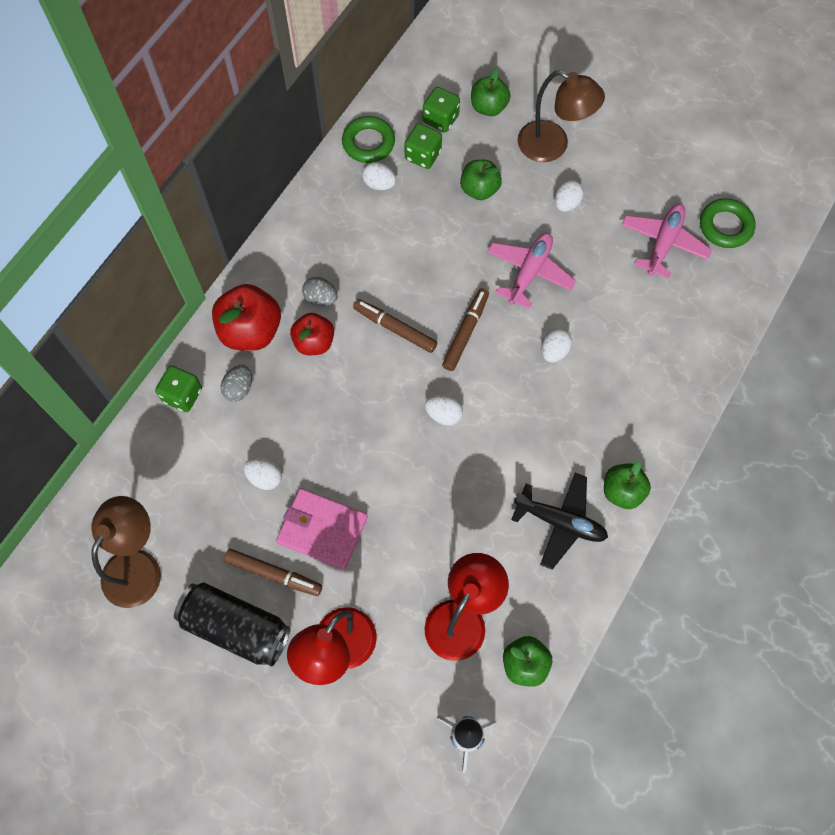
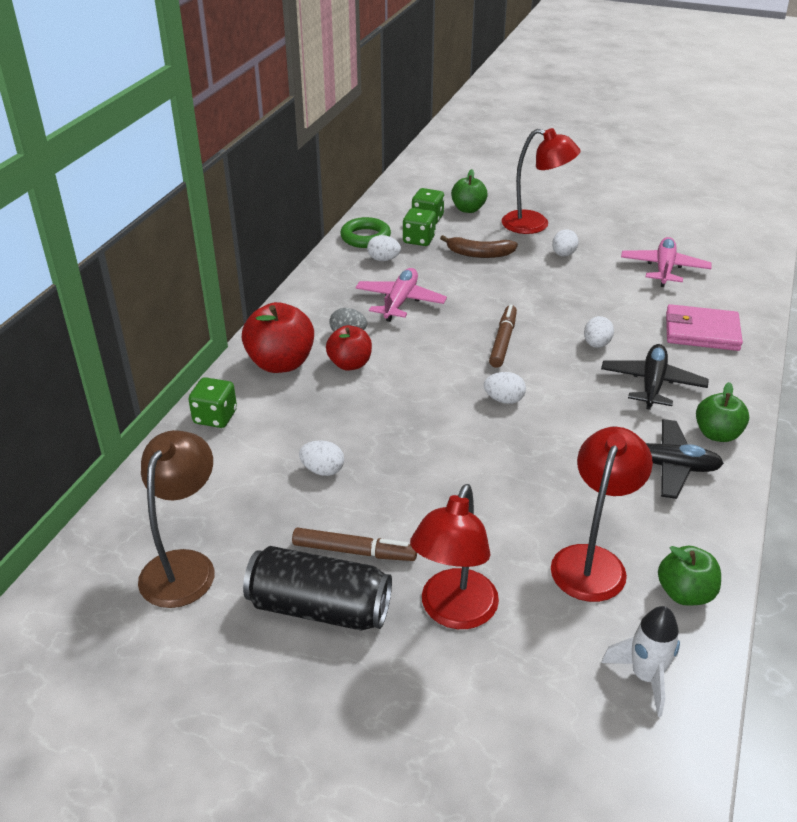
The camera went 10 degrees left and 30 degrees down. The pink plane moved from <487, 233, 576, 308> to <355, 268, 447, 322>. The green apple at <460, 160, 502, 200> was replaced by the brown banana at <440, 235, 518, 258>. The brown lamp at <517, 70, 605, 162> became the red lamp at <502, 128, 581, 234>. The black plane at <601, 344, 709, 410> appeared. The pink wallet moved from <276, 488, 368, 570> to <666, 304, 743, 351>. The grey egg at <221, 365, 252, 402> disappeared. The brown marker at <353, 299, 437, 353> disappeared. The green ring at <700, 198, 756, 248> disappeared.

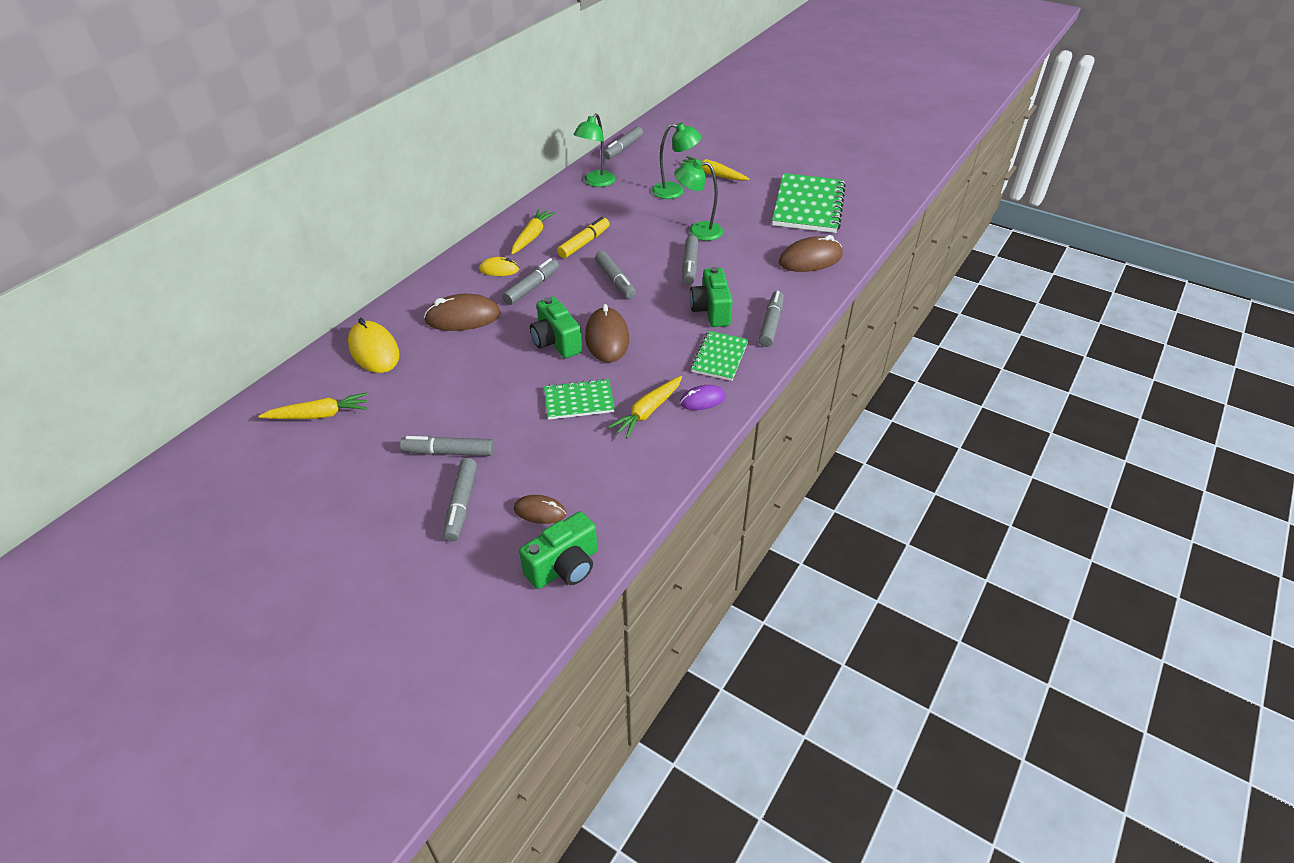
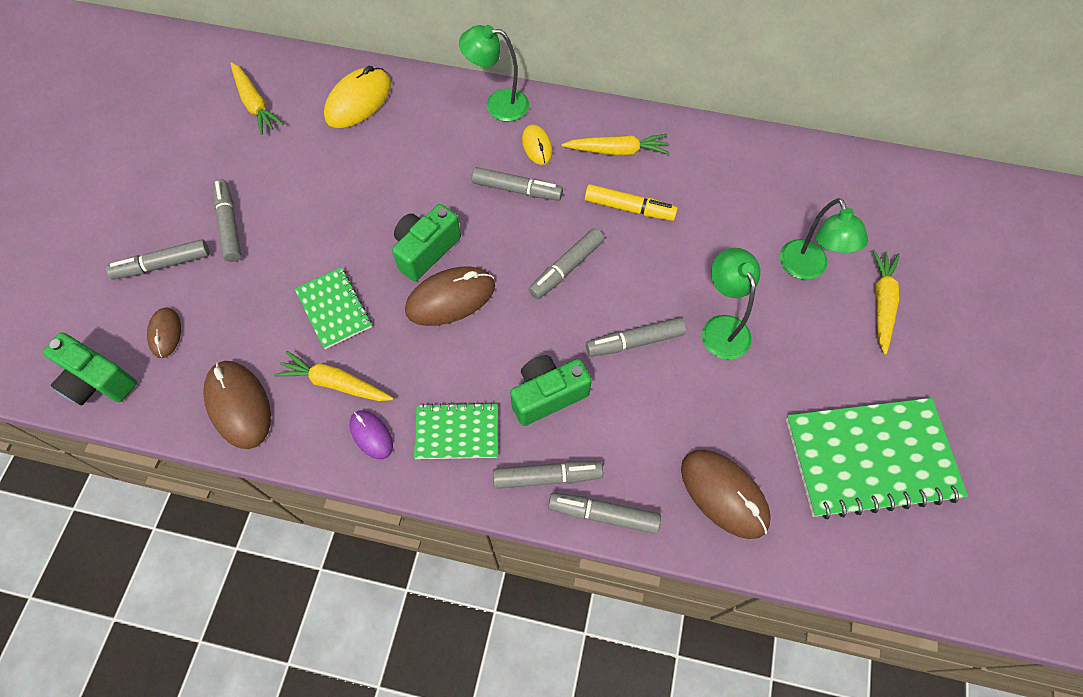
The camera went 70 degrees right and 20 degrees up. The brown mouse moved from <424, 294, 501, 331> to <203, 361, 271, 449>. The green lamp moved from <573, 113, 616, 187> to <459, 25, 529, 121>. The grey marker moved from <604, 127, 643, 159> to <548, 493, 661, 534>.

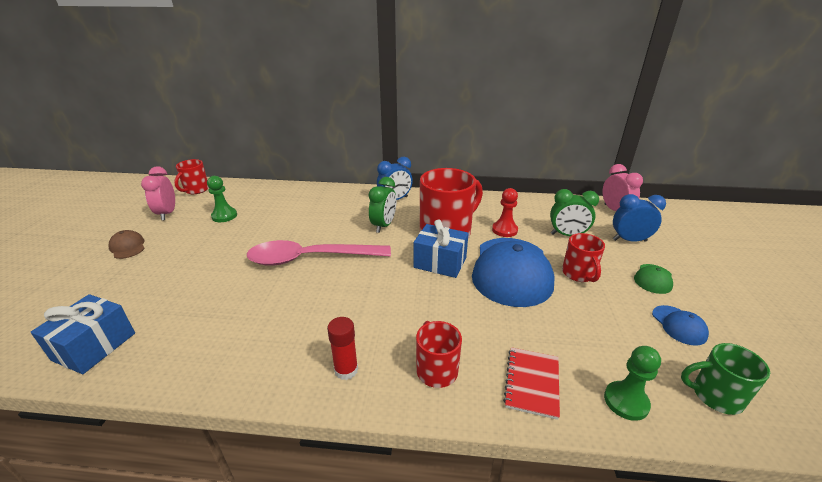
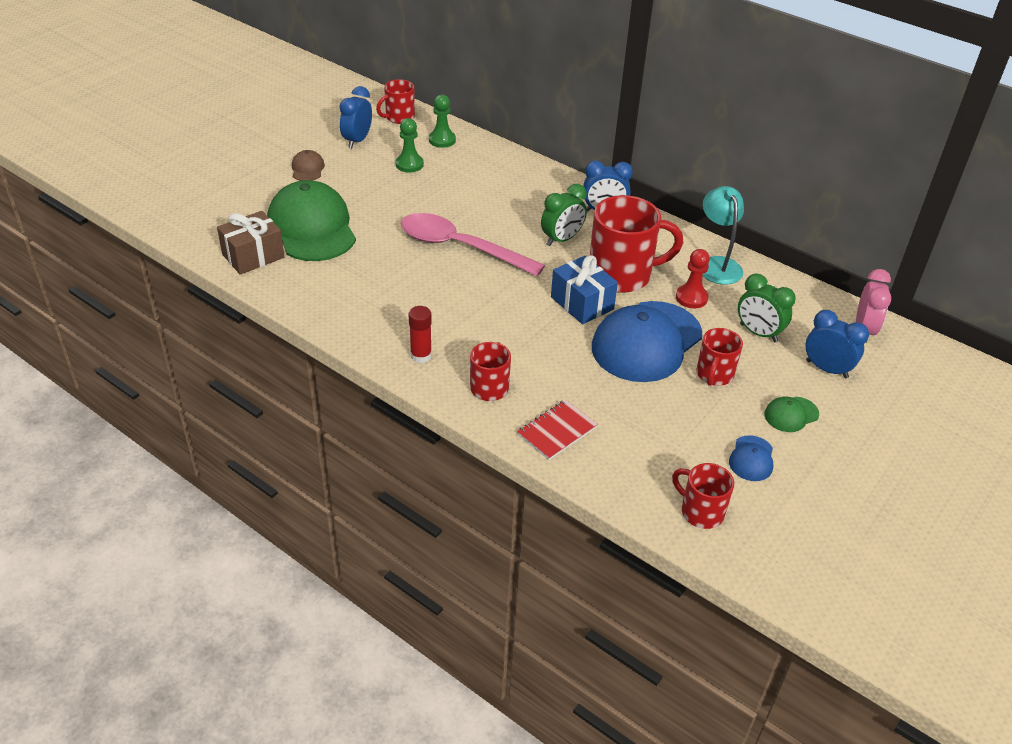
The camera went 30 degrees right and 10 degrees up. The blue gift at <31, 294, 135, 374> became the brown gift at <217, 211, 285, 275>. The green cap at <267, 180, 356, 261> appeared. The pink clock at <141, 166, 175, 220> became the blue clock at <339, 86, 372, 148>. The green pawn moved from <604, 346, 661, 421> to <429, 95, 456, 148>. The green mug at <681, 343, 770, 415> became the red mug at <672, 463, 734, 529>. The turquoise lamp at <702, 186, 744, 285> appeared.

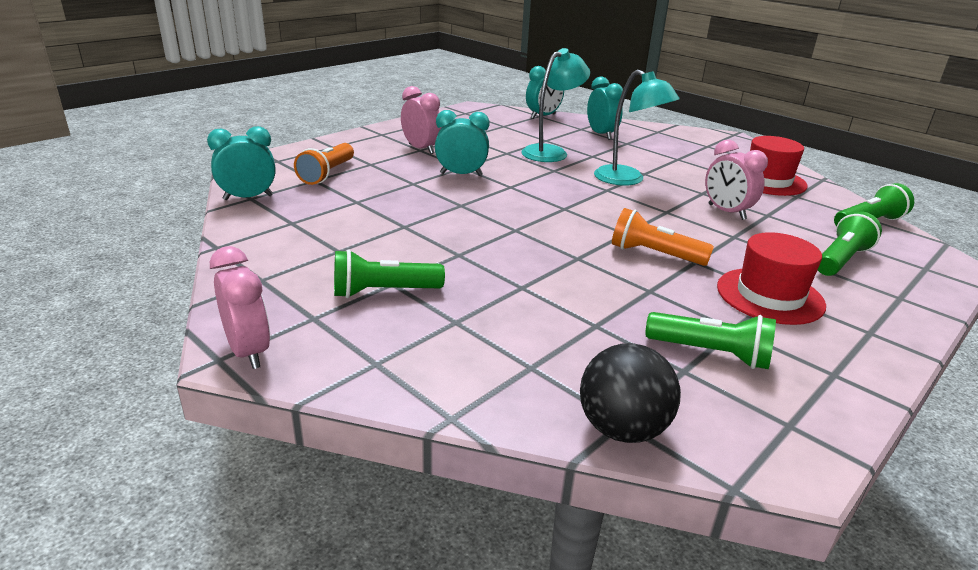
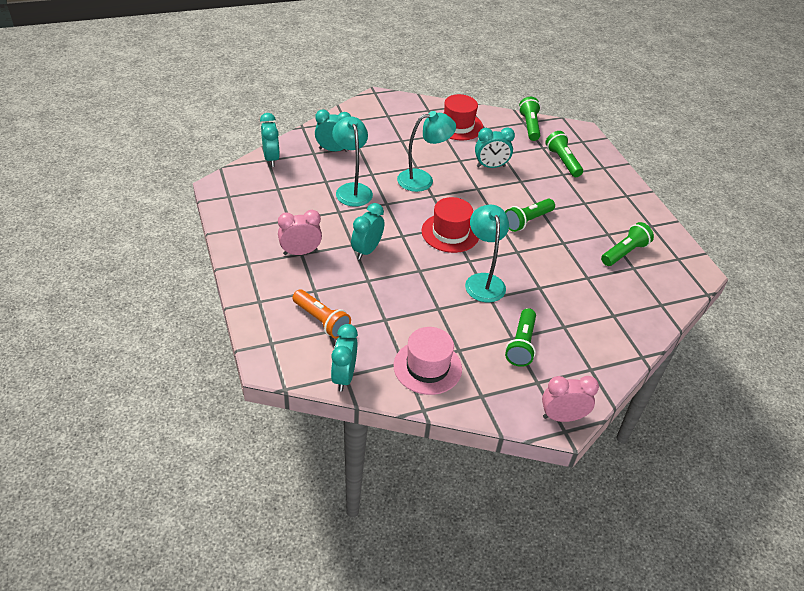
The camera went 65 degrees left and 15 degrees up. The pink hat at <394, 327, 462, 395> appeared. The red hat moved from <717, 232, 826, 325> to <421, 197, 479, 253>. The turquoise lamp at <465, 205, 509, 302> appeared. The pink clock at <705, 139, 768, 220> became the turquoise clock at <475, 127, 515, 168>. The orange flashlight at <612, 208, 714, 266> became the green flashlight at <505, 199, 555, 232>. The black ball at <580, 343, 681, 443> disappeared.

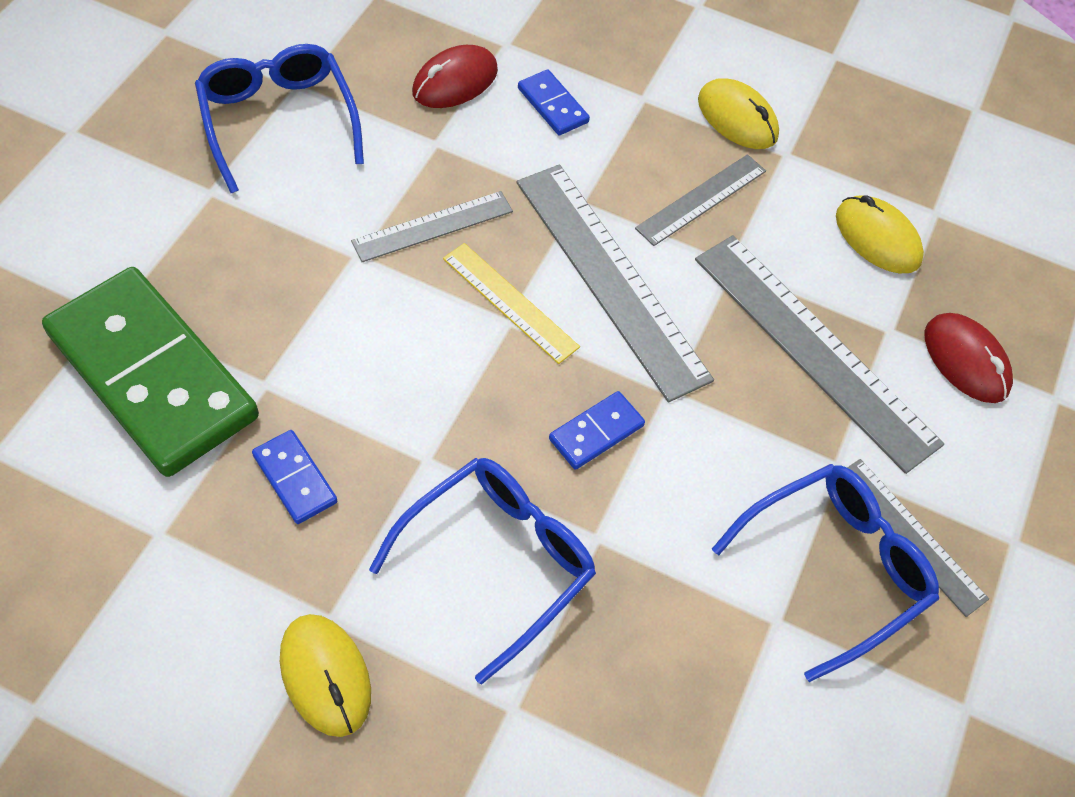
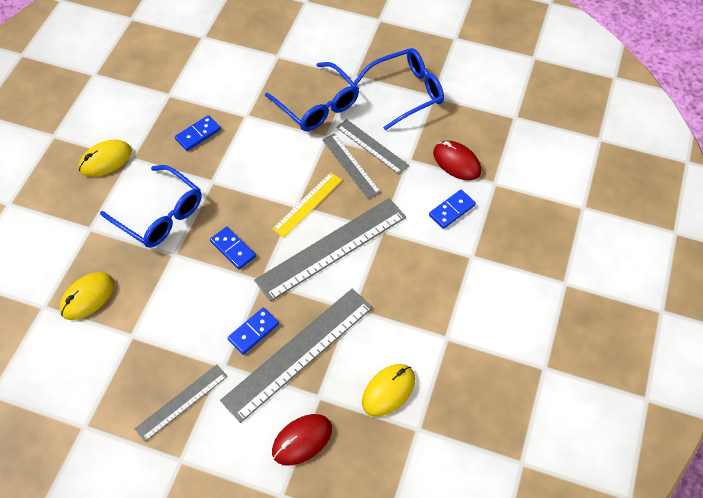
The camera went 90 degrees right and 0 degrees up. The yellow mouse moved from <698, 78, 779, 149> to <59, 272, 114, 320>. The blue domino at <228, 307, 279, 355> appeared. The blue glasses moved from <712, 464, 939, 682> to <265, 62, 359, 131>. The grey ruler moved from <635, 154, 766, 246> to <336, 119, 409, 174>. The green domino at <42, 267, 259, 477> disappeared.

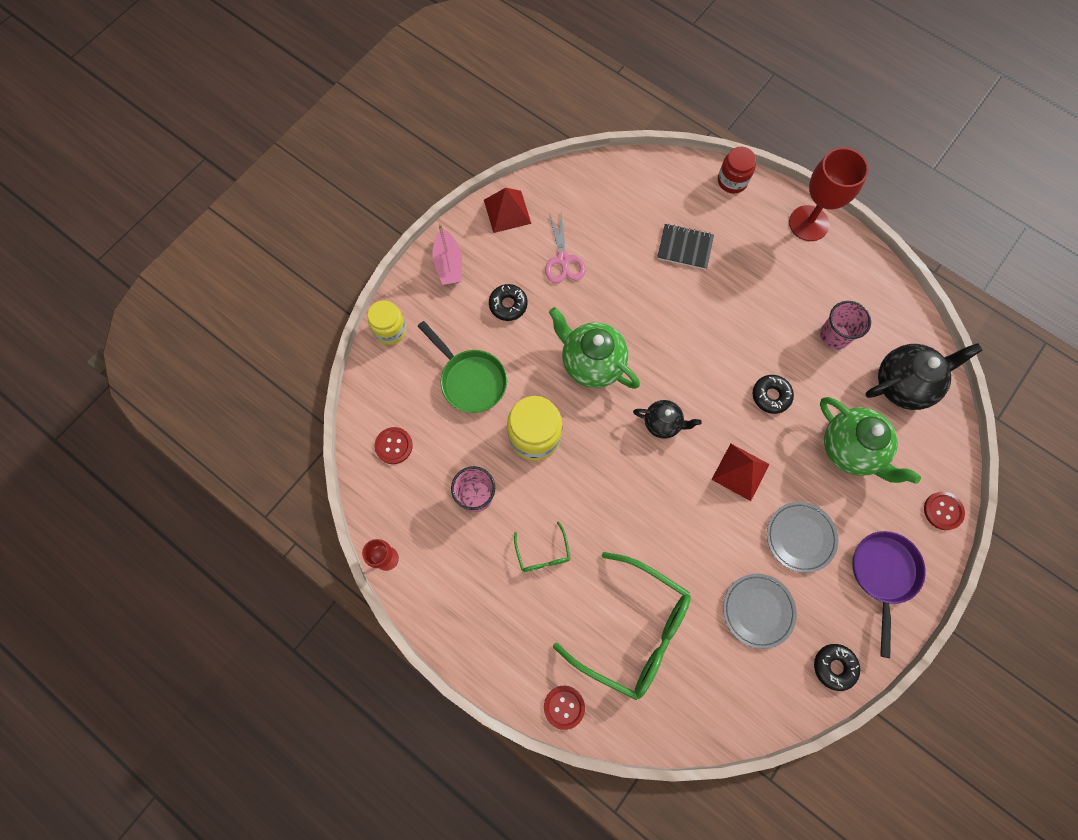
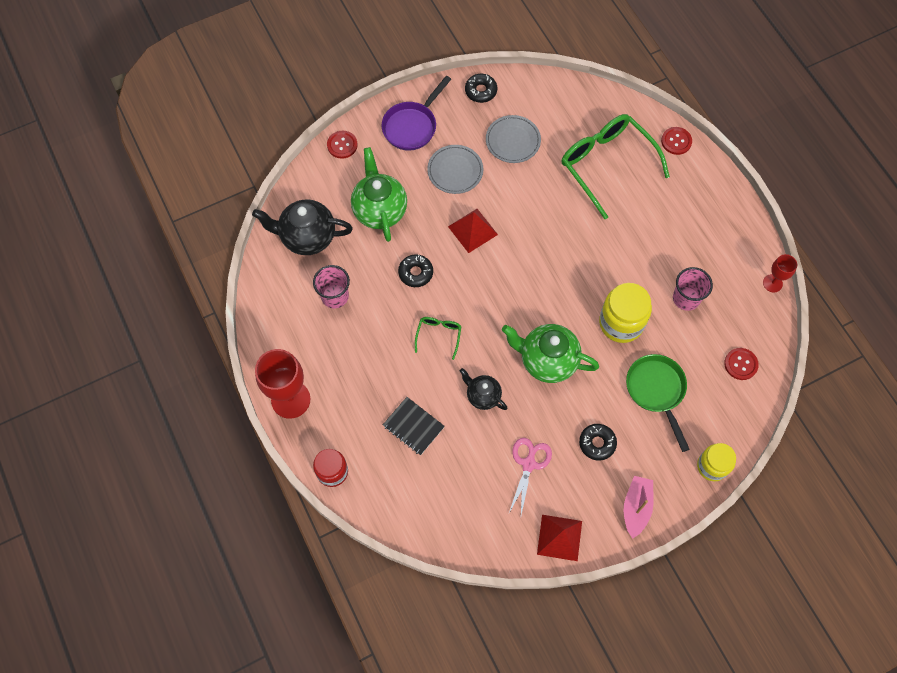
The camera went 155 degrees left and 5 degrees down. The green glasses moved from <514, 521, 571, 572> to <415, 317, 461, 360>. The black teapot moved from <633, 400, 702, 439> to <460, 368, 508, 410>. The green teapot at <549, 307, 640, 389> turned 135 degrees clockwise.

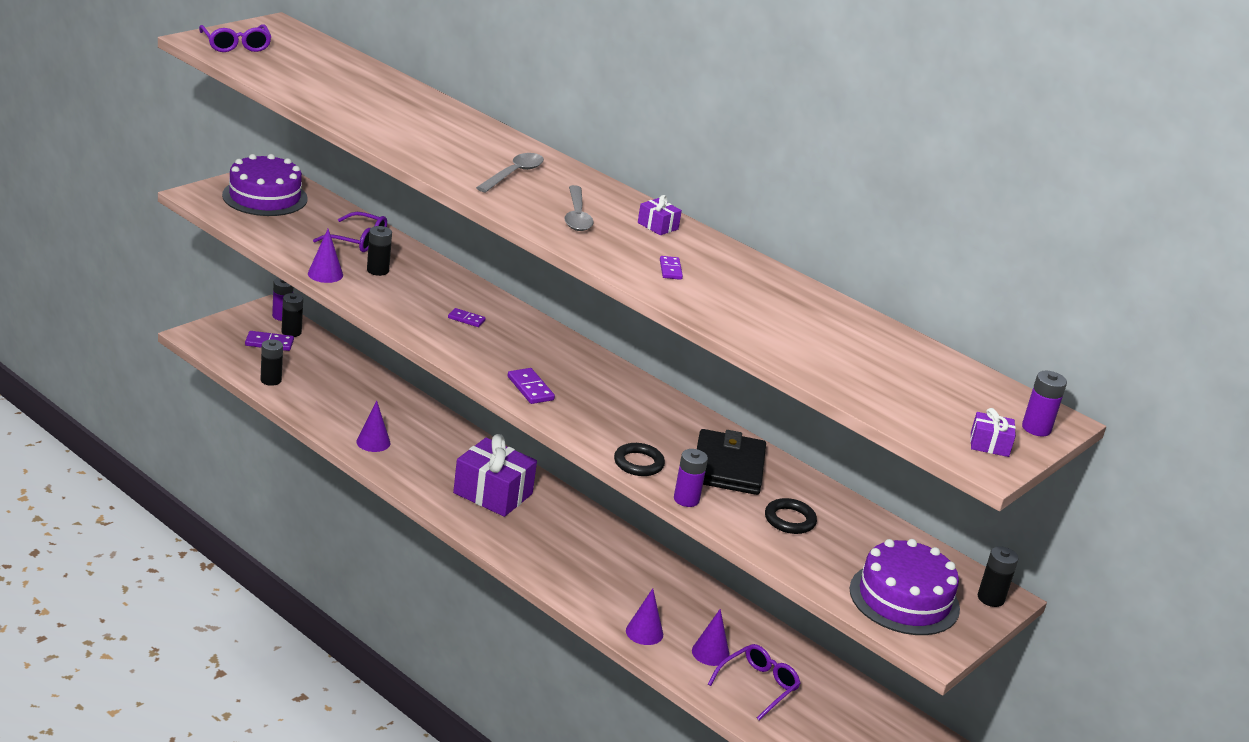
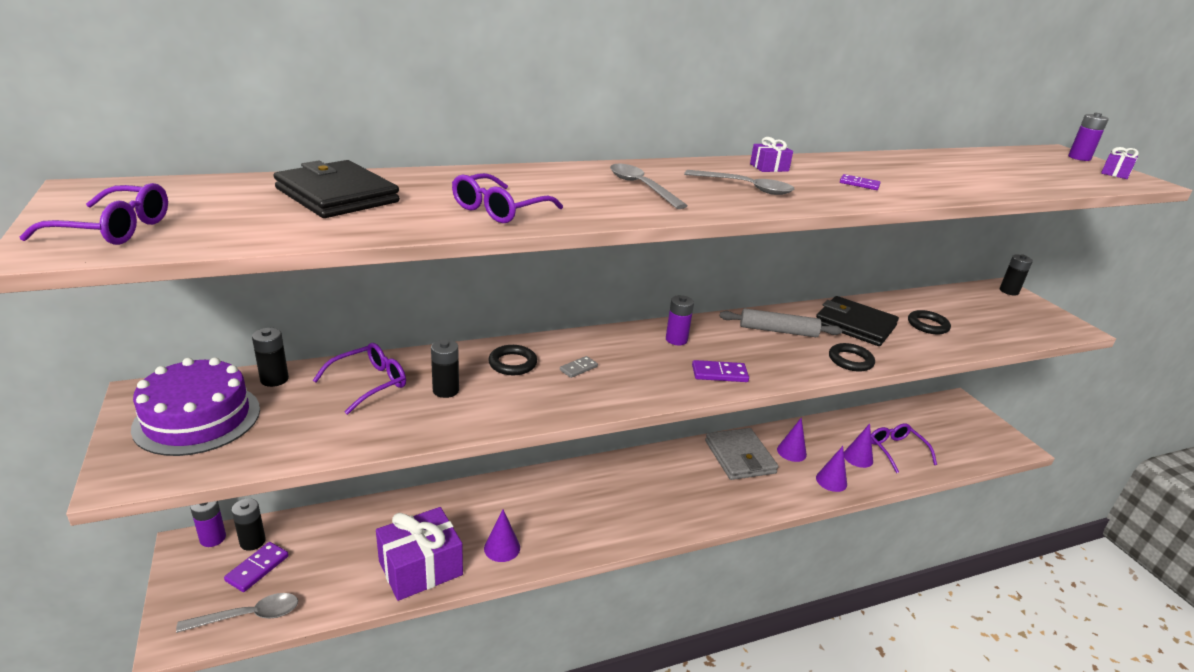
The camera went 60 degrees left and 0 degrees up. The grey spoon at <176, 593, 298, 633> appeared. The black battery moved from <261, 339, 283, 386> to <252, 328, 289, 387>. The black wallet at <274, 160, 400, 218> appeared. The purple gift moved from <453, 434, 537, 517> to <376, 507, 463, 601>. The purple glasses at <452, 173, 563, 223> appeared. The black ring at <488, 345, 537, 375> appeared. The purple domino at <448, 308, 486, 327> became the grey domino at <560, 356, 598, 378>. The purple battery moved from <674, 449, 708, 507> to <666, 295, 694, 345>. The grey wallet at <705, 428, 779, 480> appeared. The grey rolling pin at <720, 308, 842, 337> appeared. The purple cone moved from <308, 229, 343, 283> to <777, 417, 807, 462>. The purple cake at <850, 539, 960, 635> disappeared.

